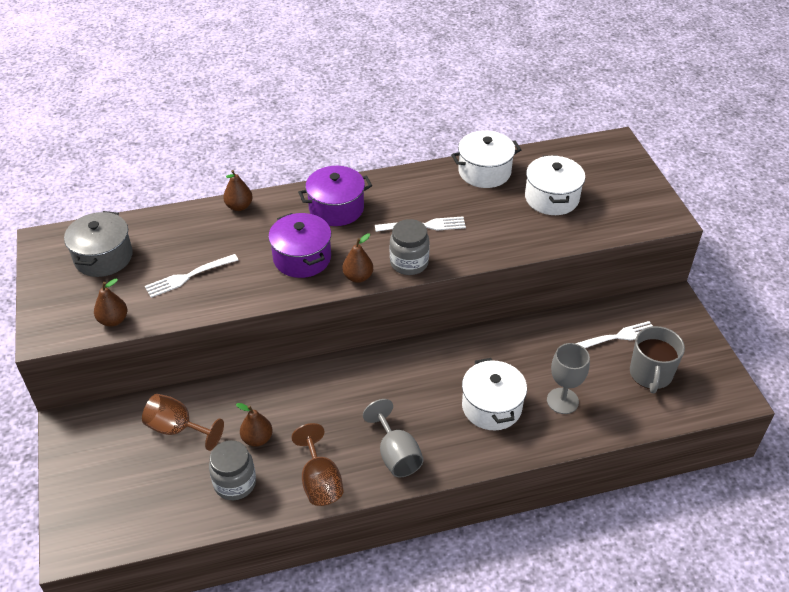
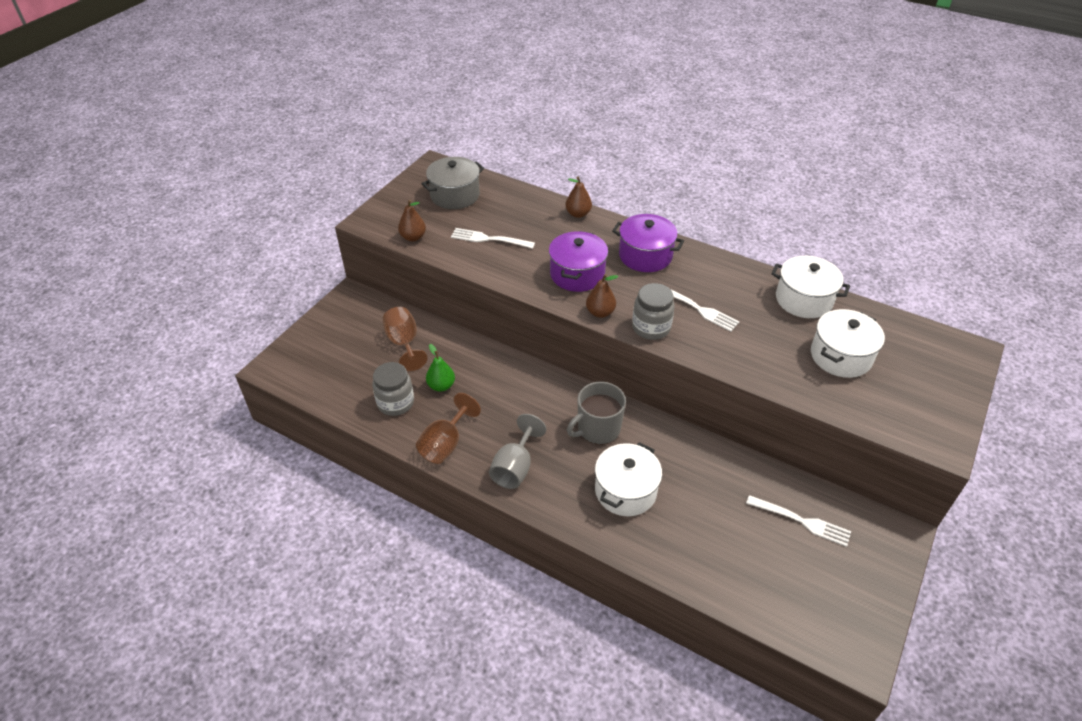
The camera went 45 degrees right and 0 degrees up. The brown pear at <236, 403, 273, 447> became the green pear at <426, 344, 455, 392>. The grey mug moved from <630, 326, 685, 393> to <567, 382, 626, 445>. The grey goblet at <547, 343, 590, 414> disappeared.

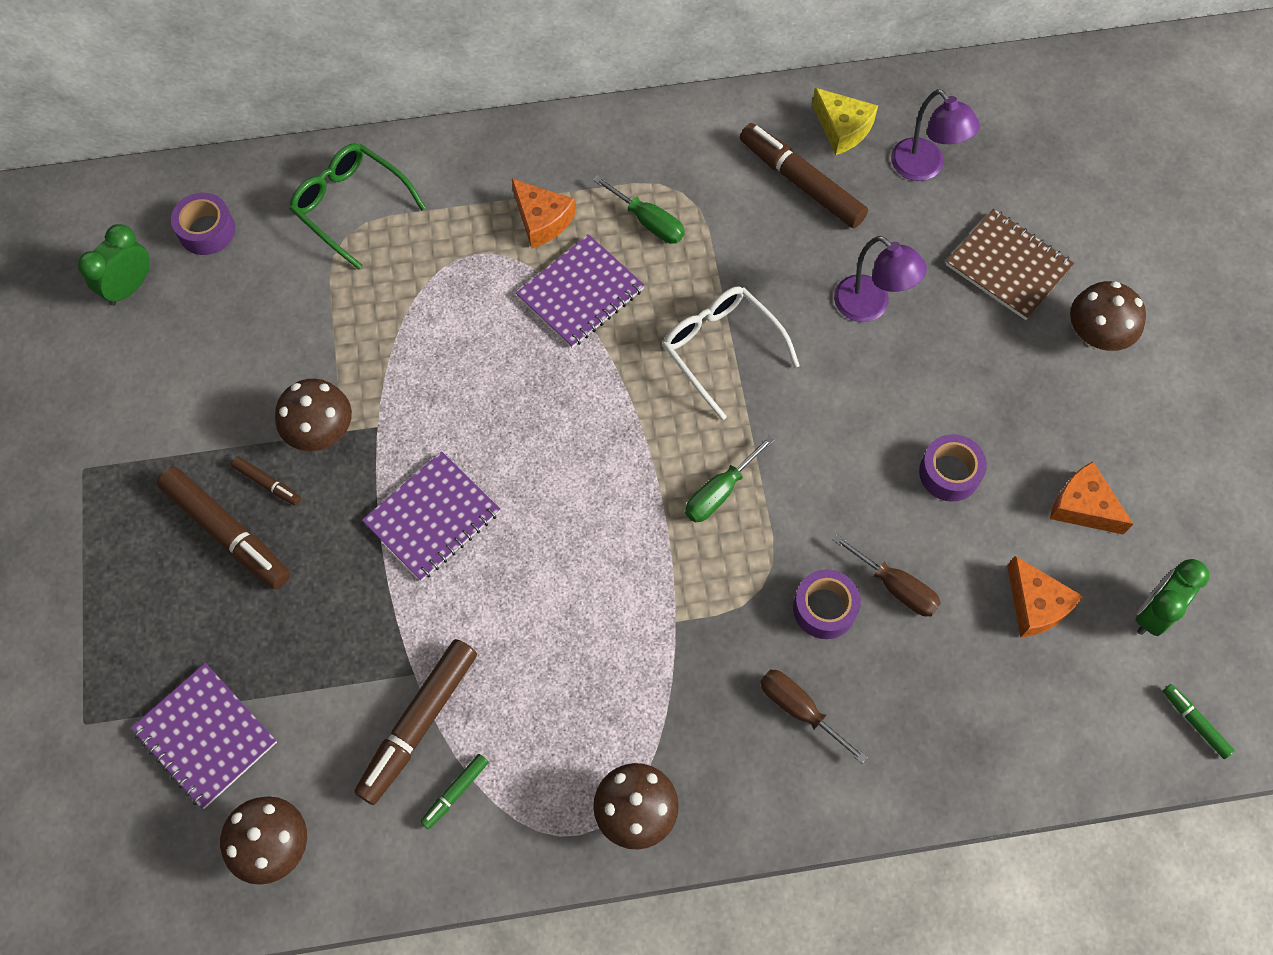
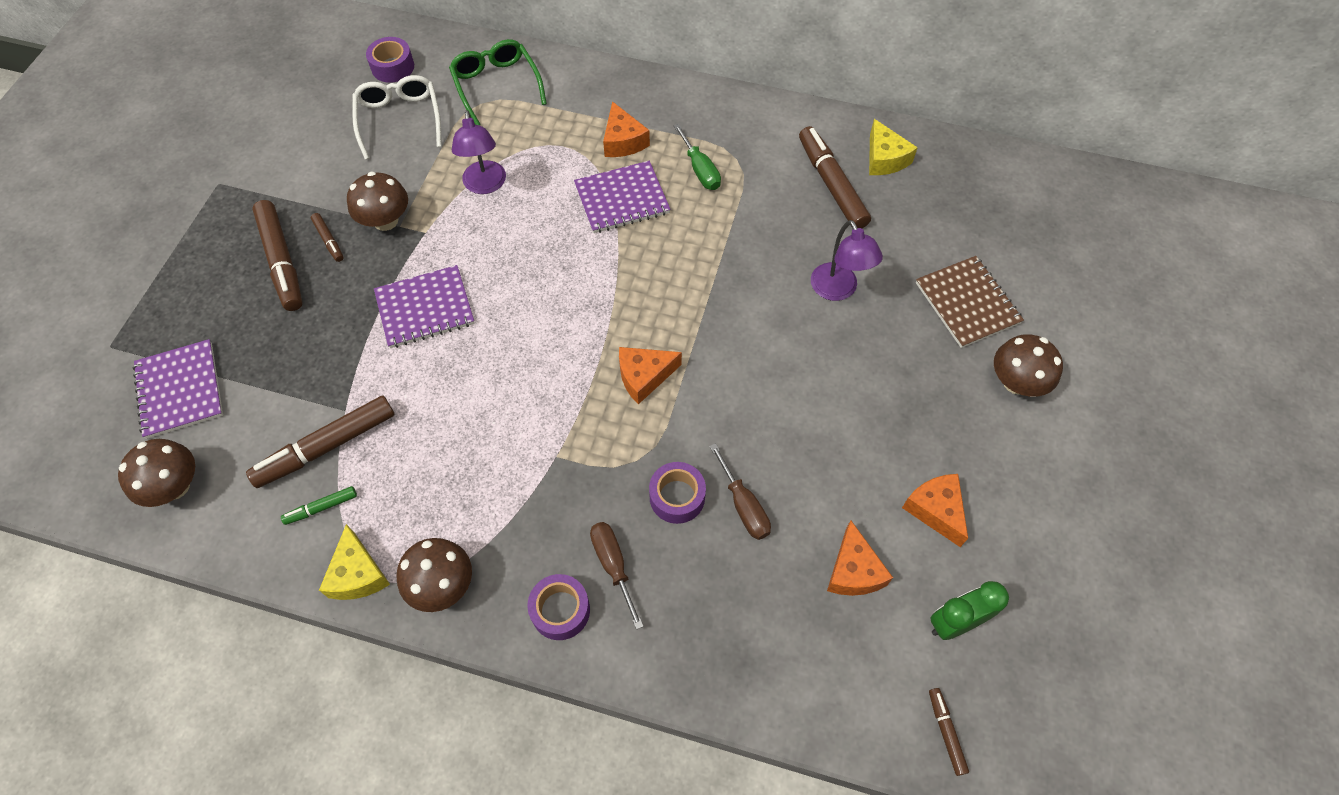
The camera went 25 degrees right and 5 degrees down. The yellow cheese at <319, 524, 390, 600> appeared. The white glasses moved from <662, 286, 800, 420> to <352, 75, 442, 160>. The purple lamp moved from <891, 89, 980, 181> to <452, 110, 506, 194>. The purple tape moved from <919, 434, 987, 502> to <527, 574, 590, 640>. The green screwdriver at <685, 435, 774, 522> was replaced by the orange cheese at <619, 347, 682, 404>. The green marker at <1163, 684, 1235, 759> became the brown marker at <929, 688, 969, 776>. The green clock at <77, 224, 150, 306> disappeared.

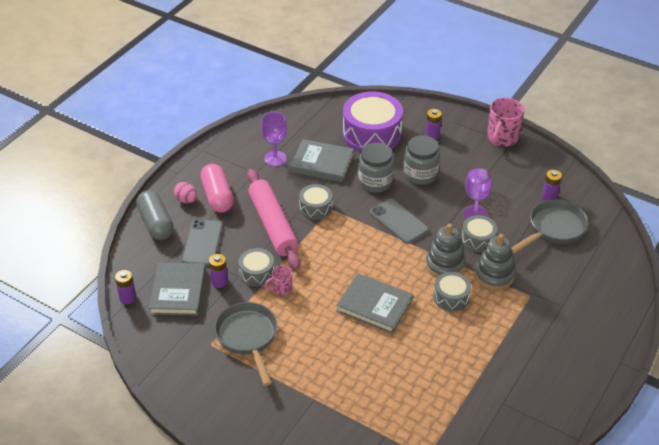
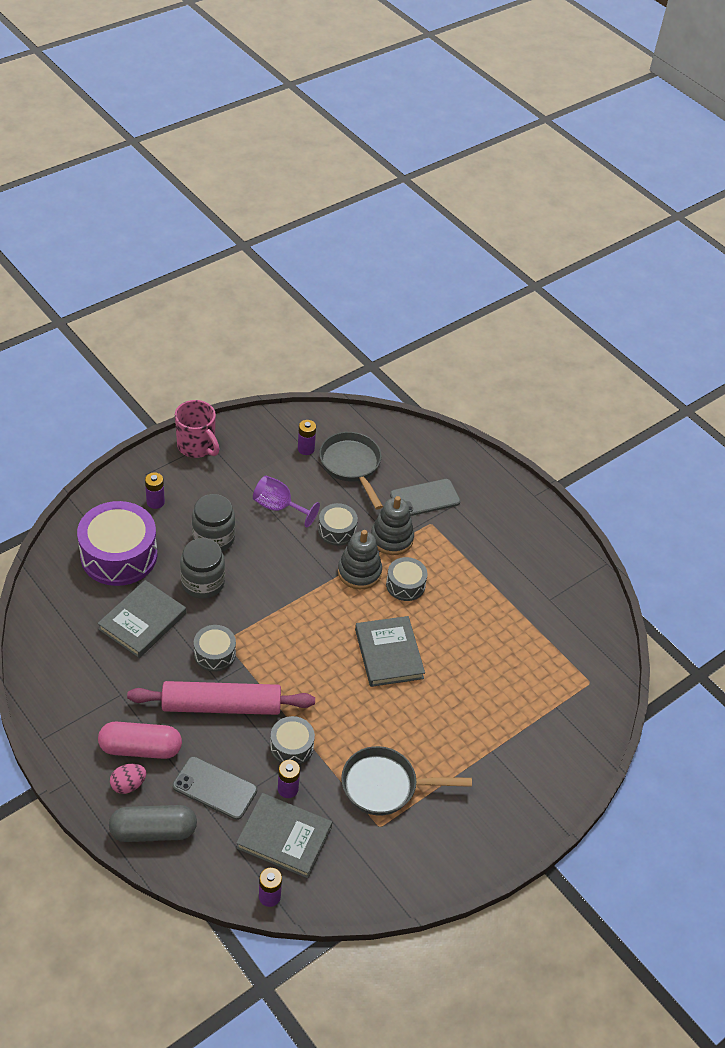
The camera went 75 degrees left and 5 degrees up. The grey book at <336, 273, 413, 334> turned 60 degrees counterclockwise. The grey phone moved from <370, 199, 429, 244> to <390, 479, 461, 516>. The purple goblet at <261, 112, 287, 166> disappeared. The pink mug at <264, 266, 292, 295> disappeared.

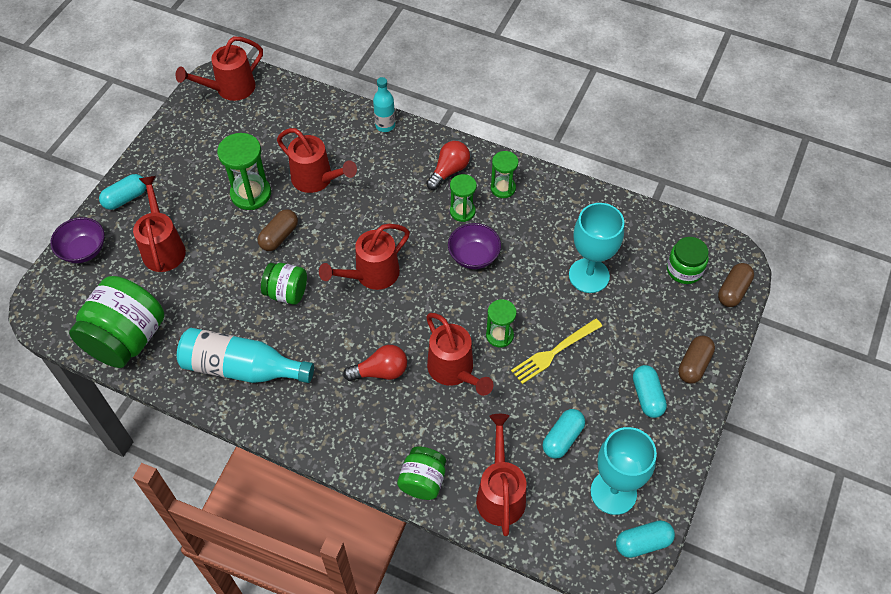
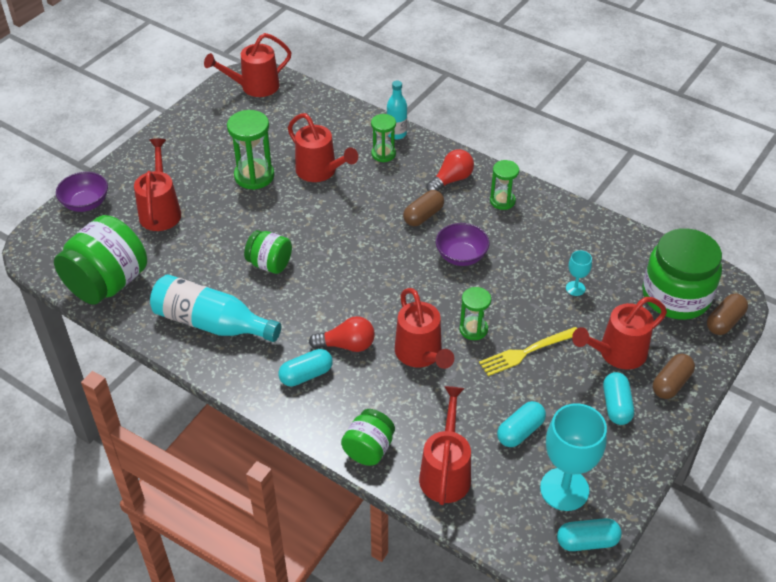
The camera went 10 degrees right and 10 degrees down. The turquoise capsule moved from <99, 174, 146, 210> to <278, 349, 333, 387>. The green hourglass moved from <450, 174, 477, 222> to <371, 114, 396, 162>. The brown capsule moved from <257, 209, 298, 251> to <403, 190, 444, 226>. The turquoise goblet at <569, 203, 624, 293> changed to 0.47 times the size. The red watering can moved from <319, 224, 410, 290> to <572, 297, 667, 370>. The green jar at <667, 237, 709, 284> changed to 1.80 times the size.

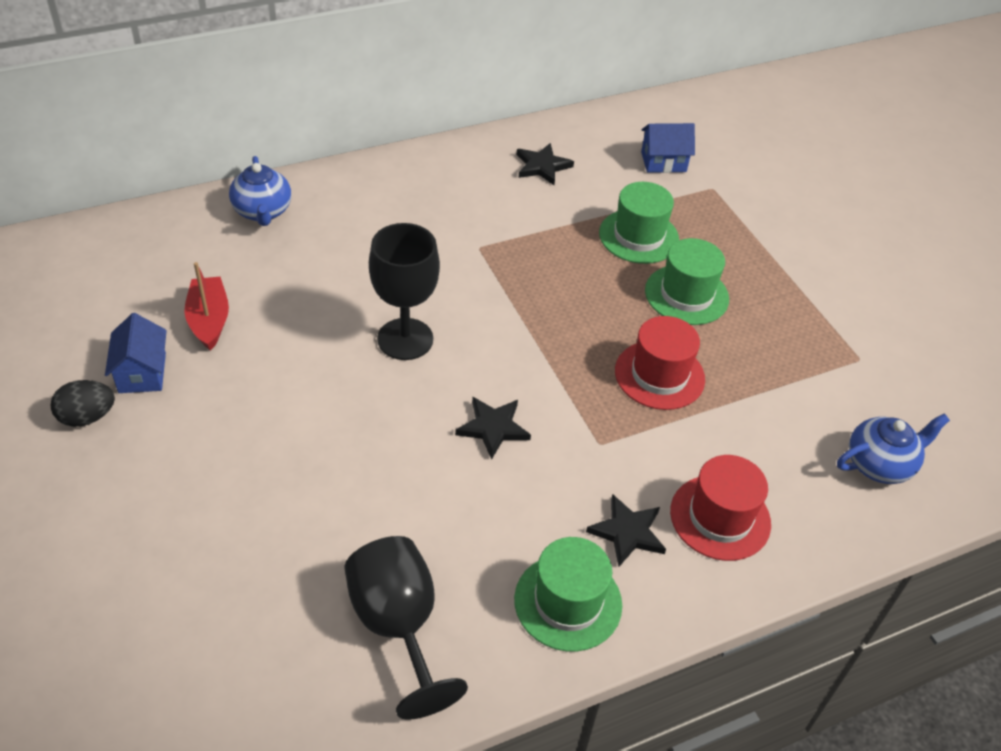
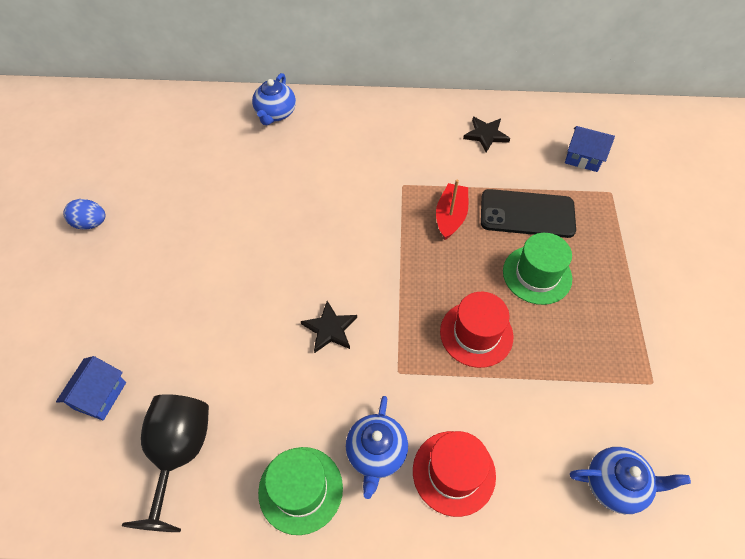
The camera went 30 degrees right and 10 degrees up. The blue house moved from <105, 313, 167, 393> to <56, 356, 126, 420>. The black egg at <51, 380, 115, 427> became the blue egg at <63, 199, 105, 230>. The black star at <586, 494, 666, 567> was replaced by the blue teapot at <346, 396, 408, 499>. The red boat moved from <184, 262, 229, 351> to <436, 179, 468, 240>. The green hat at <599, 182, 679, 264> was replaced by the black phone at <481, 189, 576, 238>. The black goblet at <369, 223, 440, 360> disappeared.

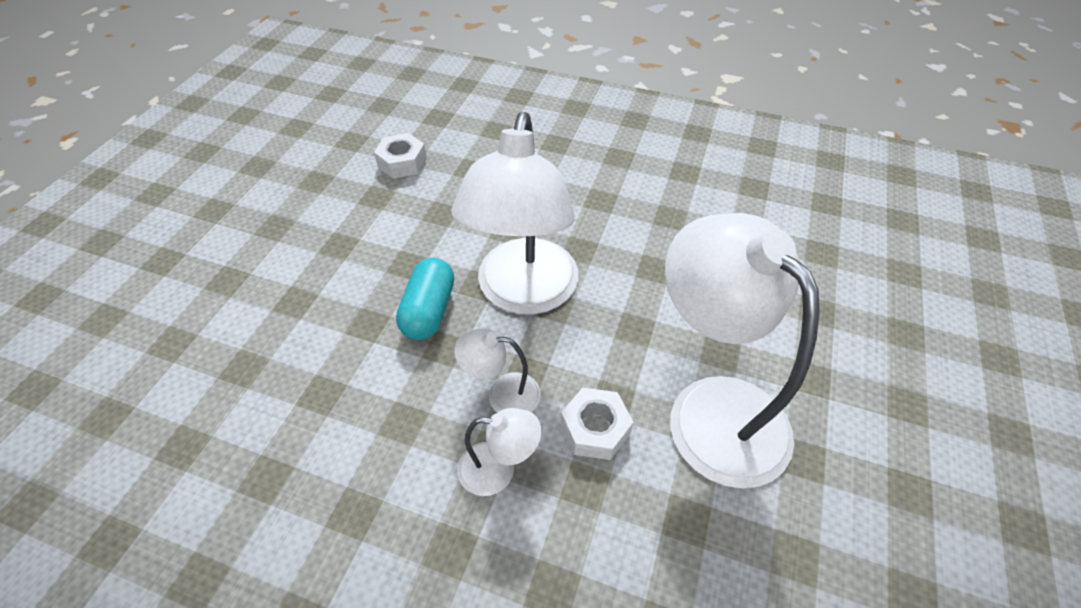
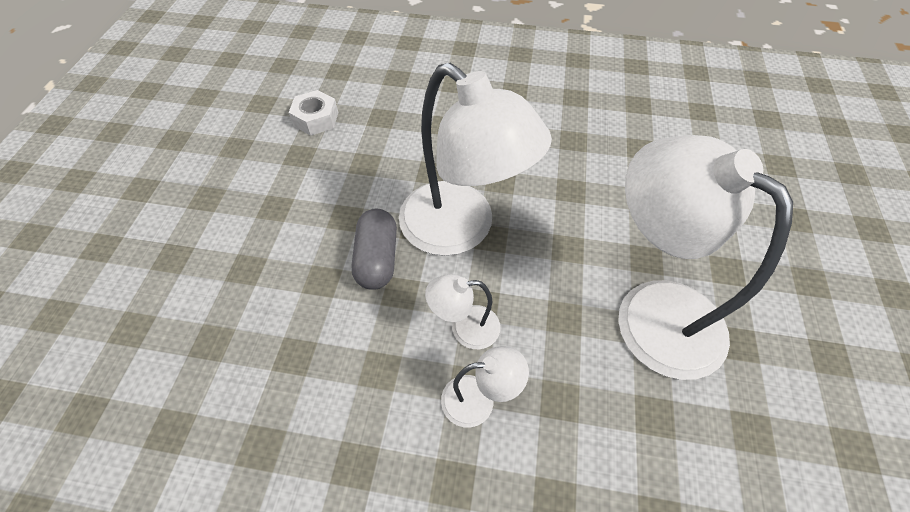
The camera went 10 degrees left and 5 degrees up. The turquoise capsule at <396, 258, 454, 340> became the grey capsule at <351, 209, 397, 290>. The white lamp at <451, 112, 578, 315> turned 45 degrees counterclockwise. The white nut at <561, 388, 634, 460> disappeared.

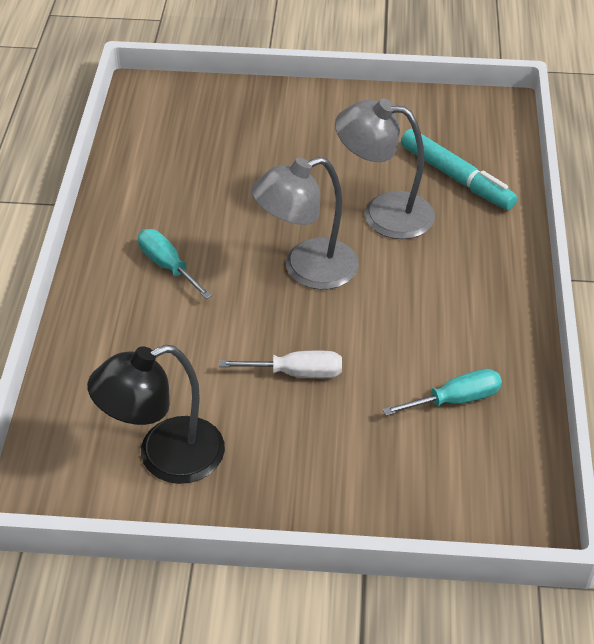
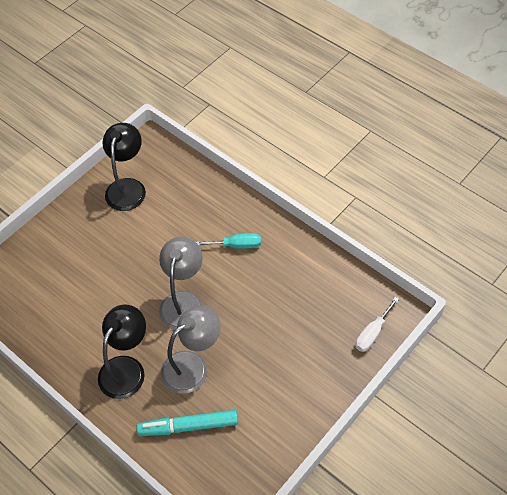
The camera went 130 degrees right and 10 degrees up. The black lamp at <98, 304, 146, 399> appeared. The white screwdriver moved from <219, 351, 342, 378> to <356, 297, 399, 352>. The turquoise screwdriver at <383, 369, 502, 416> disappeared.

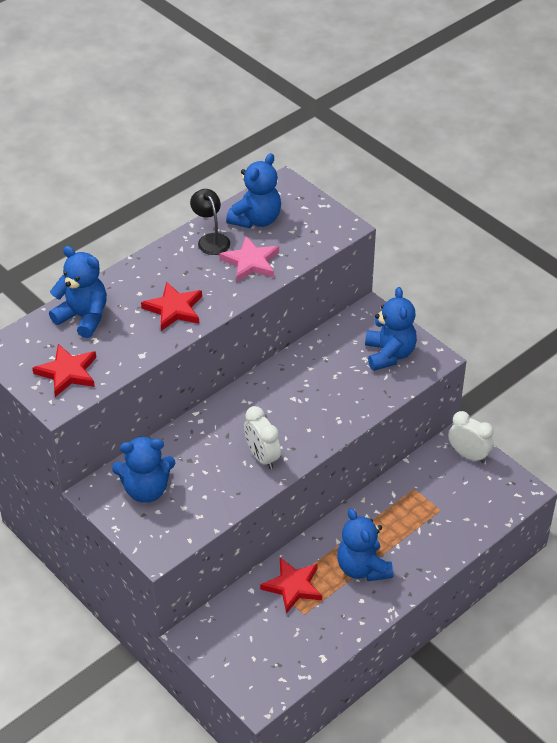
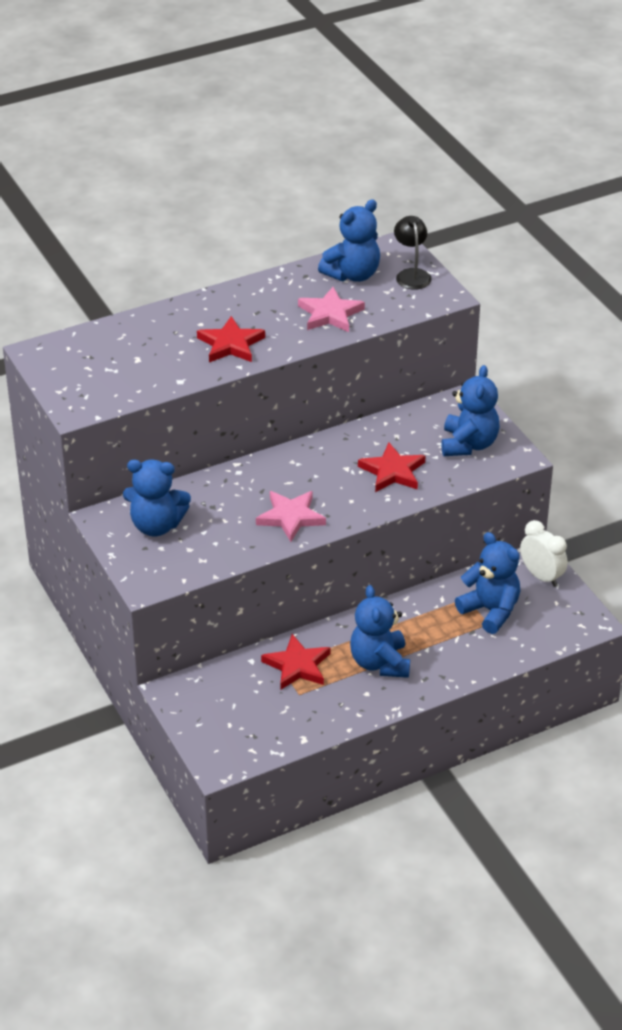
The camera went 15 degrees right and 5 degrees down. The white clock at <244, 406, 281, 469> was replaced by the pink star at <256, 491, 326, 542>. The red star moved from <33, 344, 96, 397> to <358, 443, 425, 492>. The black lamp moved from <190, 189, 230, 255> to <394, 216, 432, 290>. The blue teddy bear moved from <49, 246, 107, 338> to <455, 532, 520, 634>.

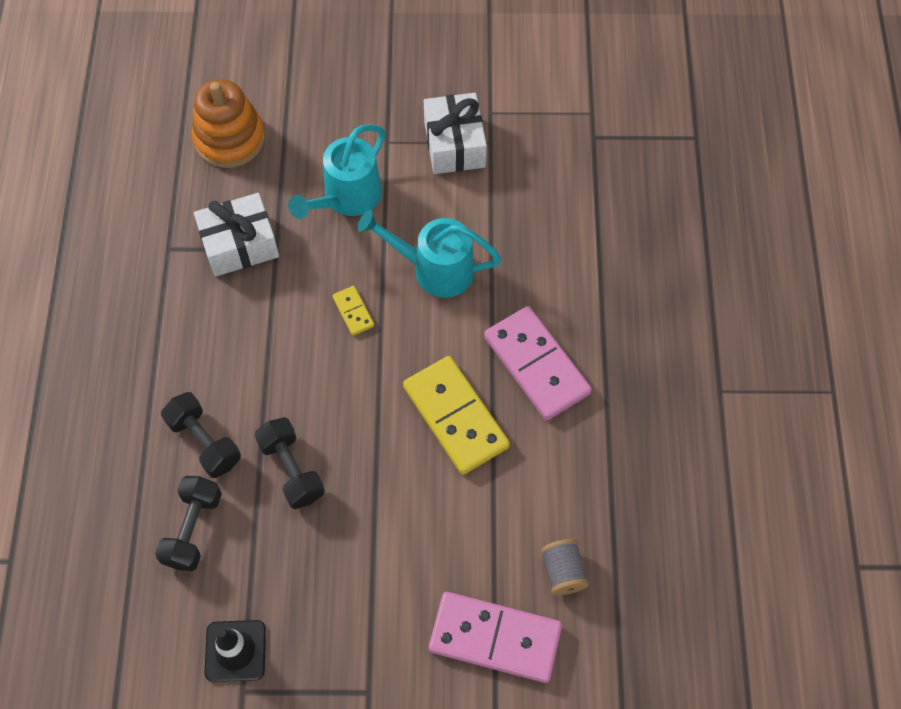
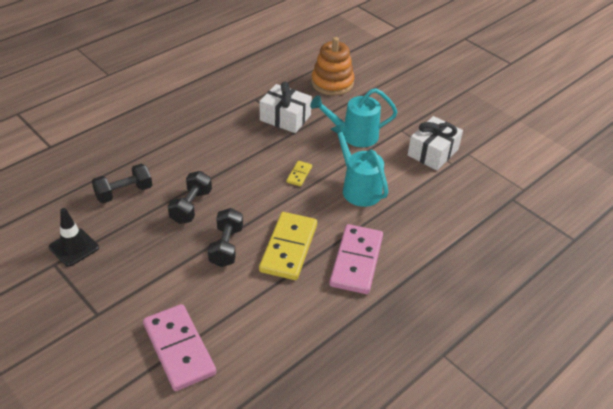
The camera went 45 degrees right and 20 degrees down. The black dumbbell moved from <161, 392, 241, 478> to <208, 208, 243, 267>. The grey spool at <541, 539, 589, 595> disappeared.

